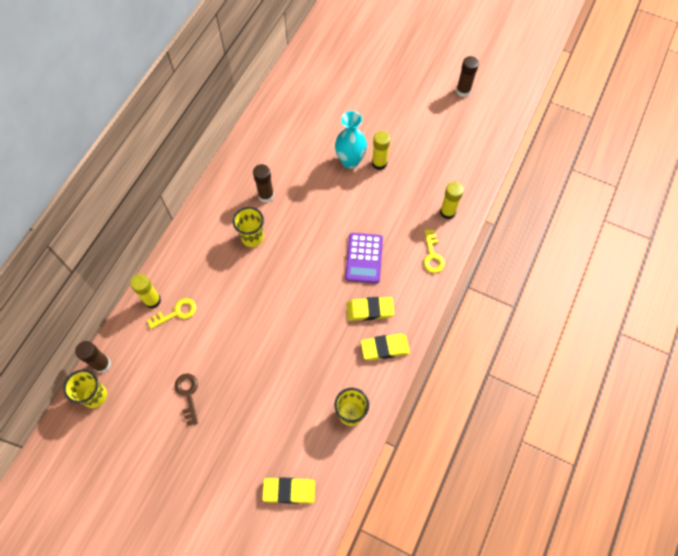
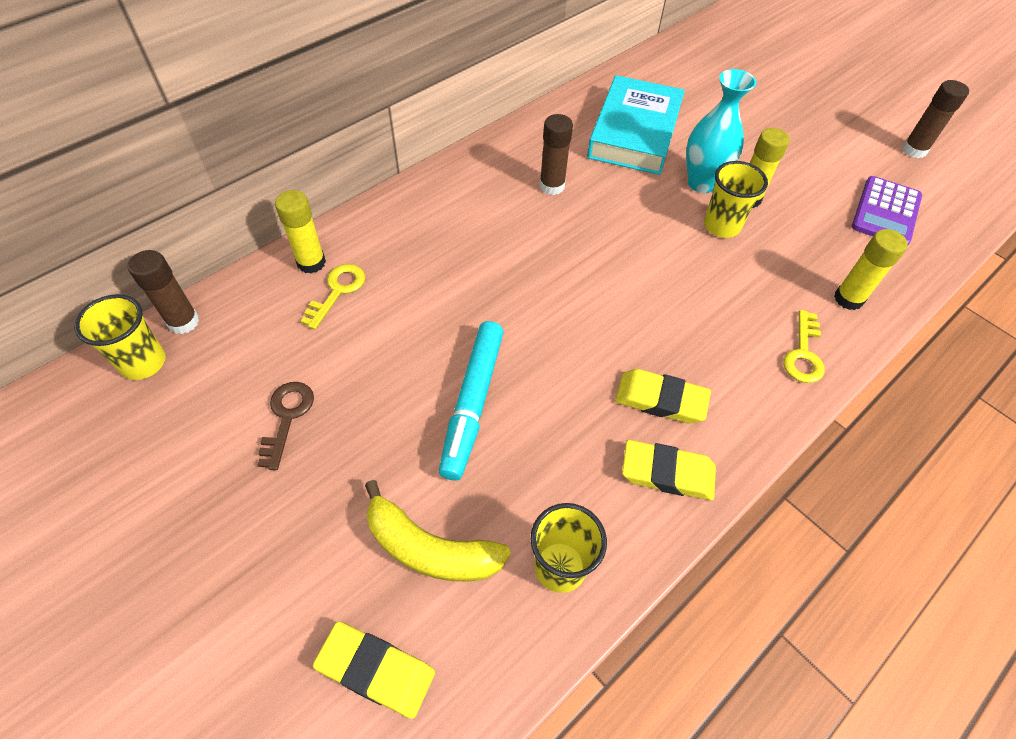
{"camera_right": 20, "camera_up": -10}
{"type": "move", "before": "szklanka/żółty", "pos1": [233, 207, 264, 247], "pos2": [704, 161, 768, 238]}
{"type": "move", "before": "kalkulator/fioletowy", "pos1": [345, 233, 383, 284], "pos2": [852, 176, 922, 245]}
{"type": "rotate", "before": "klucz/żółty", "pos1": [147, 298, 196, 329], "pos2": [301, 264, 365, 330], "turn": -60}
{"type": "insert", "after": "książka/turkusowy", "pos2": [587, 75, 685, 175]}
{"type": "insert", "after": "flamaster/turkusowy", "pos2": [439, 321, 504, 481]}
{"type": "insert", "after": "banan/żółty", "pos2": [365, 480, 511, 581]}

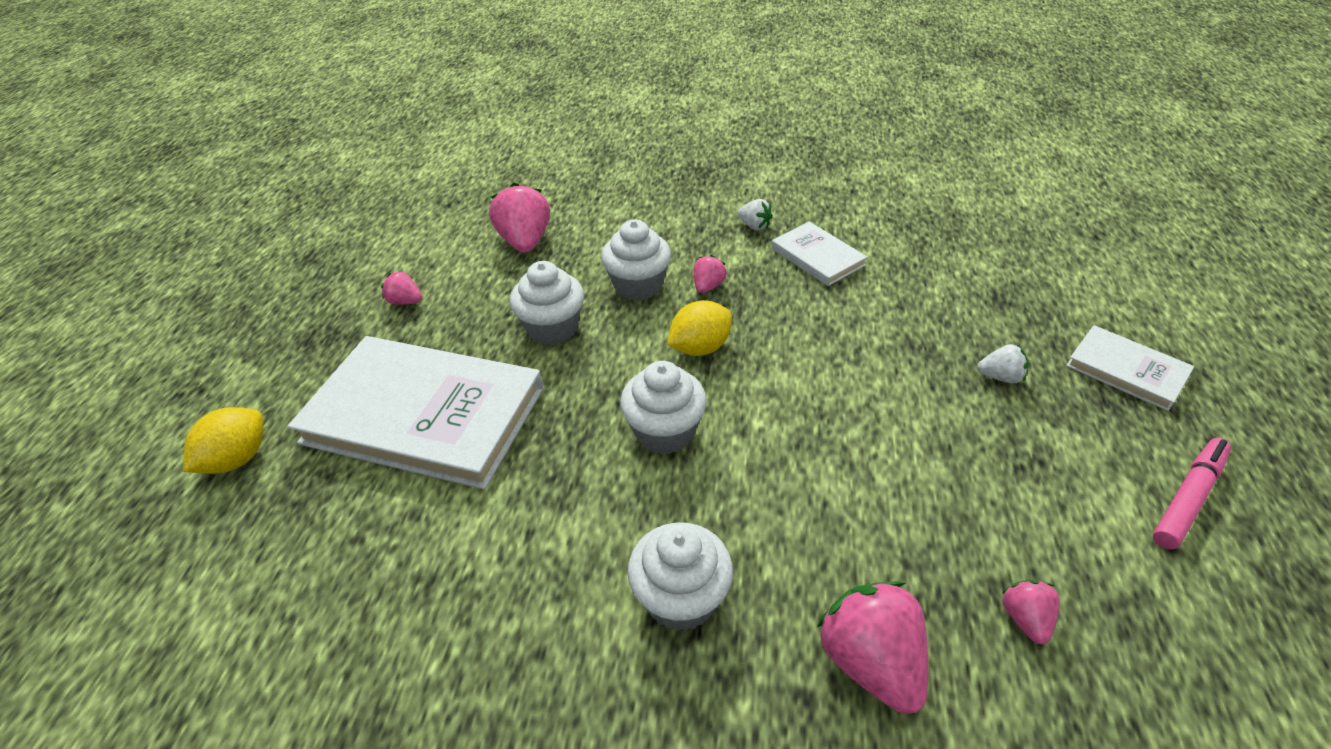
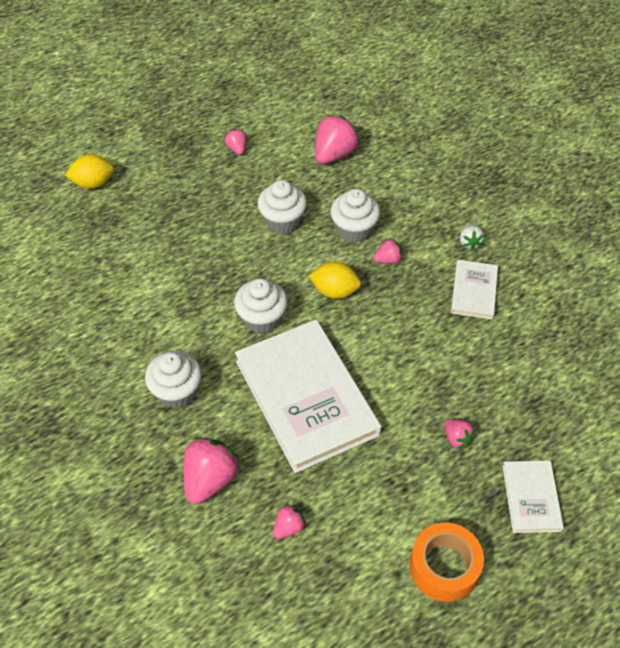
{"camera_right": 45, "camera_up": 10}
{"type": "move", "before": "książka/biały", "pos1": [288, 336, 543, 490], "pos2": [235, 320, 382, 473]}
{"type": "recolor", "before": "truskawka/biały", "after": "truskawka/różowy", "pos1": [977, 344, 1028, 383], "pos2": [444, 419, 475, 449]}
{"type": "replace", "before": "flamaster/różowy", "after": "taśma klejąca/pomarańczowy", "pos1": [1153, 438, 1231, 550], "pos2": [410, 523, 484, 602]}

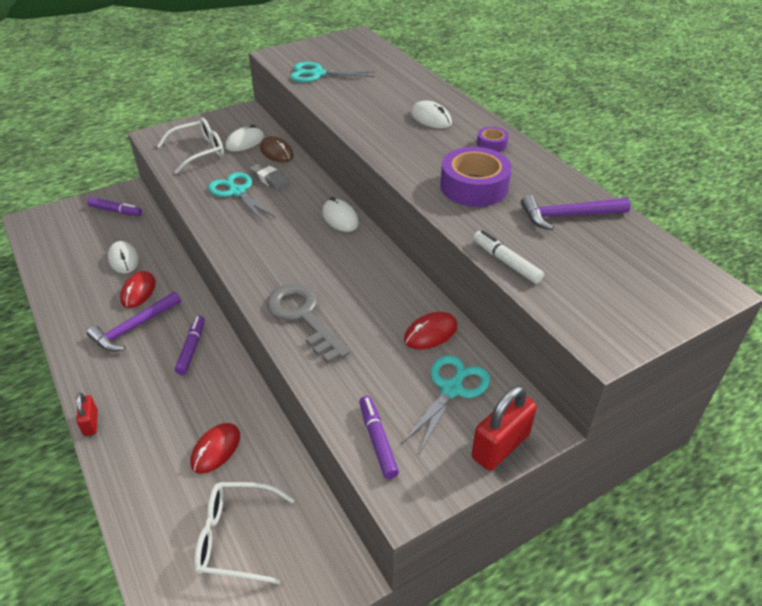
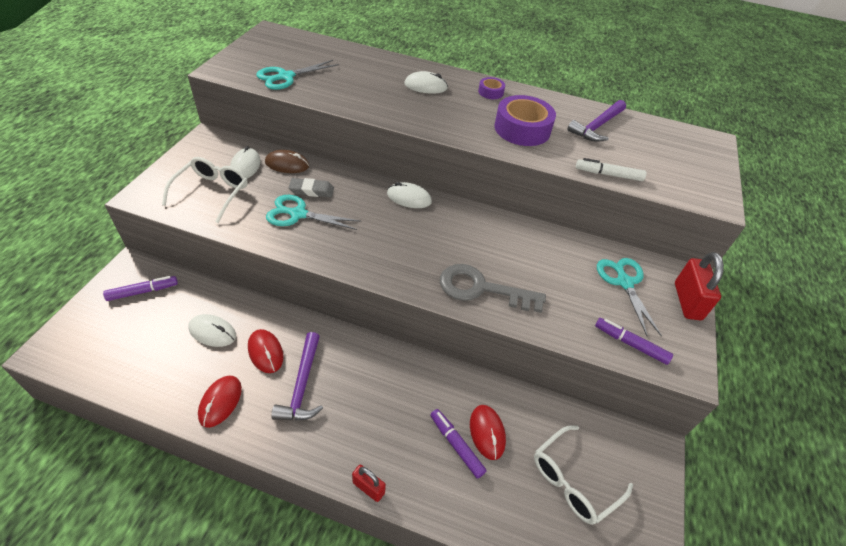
{"camera_right": -45, "camera_up": 5}
{"type": "move", "before": "myszka/czerwony", "pos1": [404, 312, 457, 350], "pos2": [198, 375, 242, 428]}
{"type": "move", "before": "flamaster/fioletowy", "pos1": [175, 315, 205, 375], "pos2": [430, 409, 487, 479]}

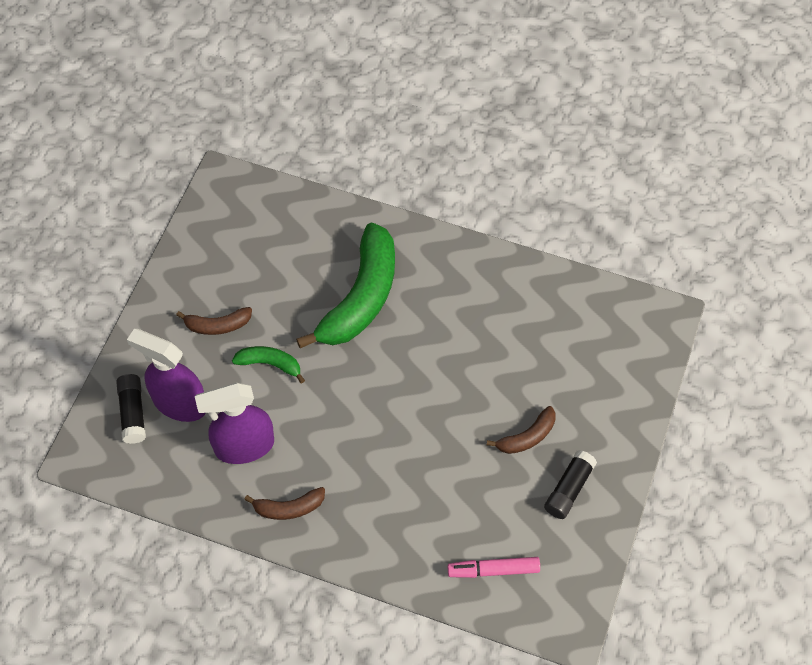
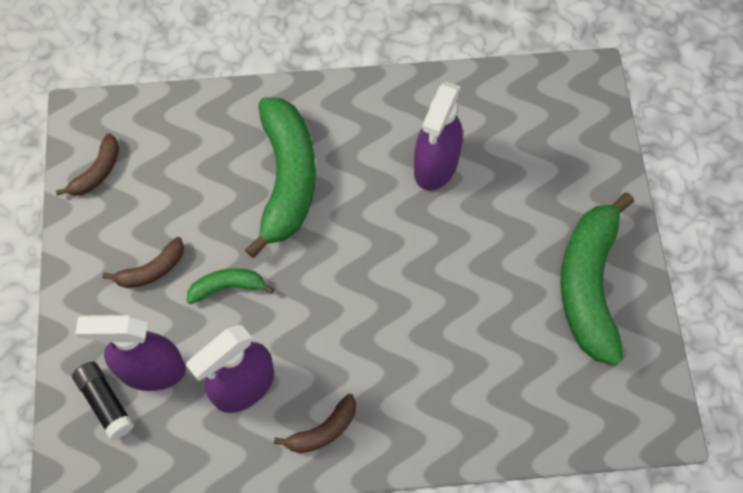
{"camera_right": -25, "camera_up": 5}
{"type": "move", "before": "banan/brązowy", "pos1": [487, 406, 556, 454], "pos2": [56, 133, 119, 196]}
{"type": "replace", "before": "klej w sztyfcie/czarny", "after": "banan/zielony", "pos1": [544, 450, 597, 519], "pos2": [561, 193, 634, 366]}
{"type": "delete", "before": "flamaster/różowy", "pos1": [447, 557, 540, 578]}
{"type": "insert", "after": "spryskiwacz/fioletowy", "pos2": [414, 82, 463, 191]}

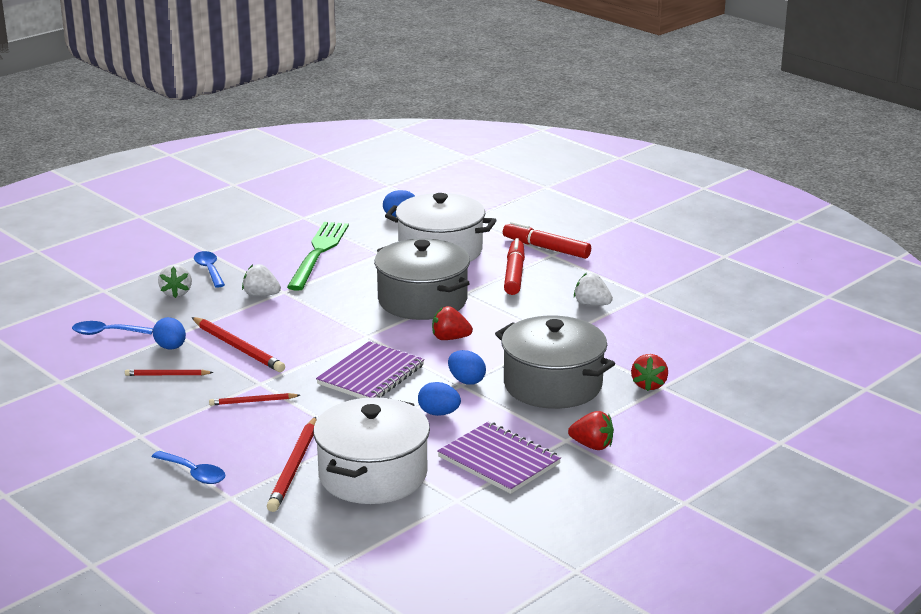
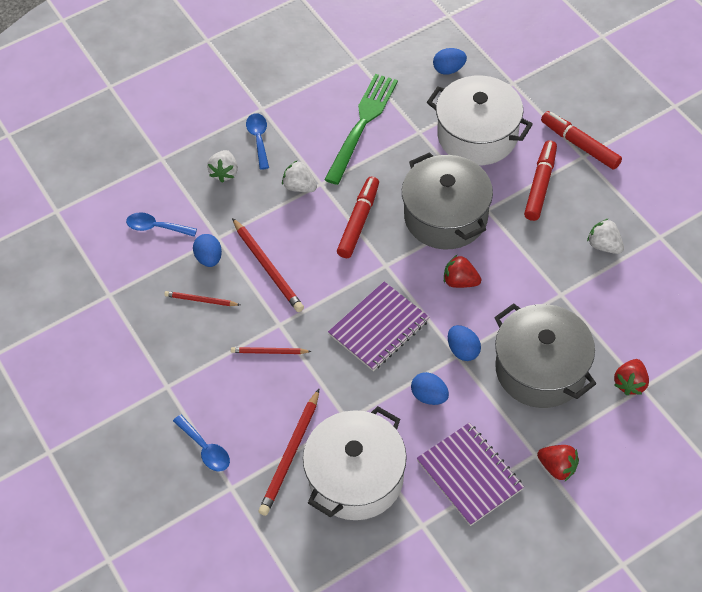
{"camera_right": 15, "camera_up": 30}
{"type": "insert", "after": "flamaster/czerwony", "pos2": [337, 177, 379, 258]}

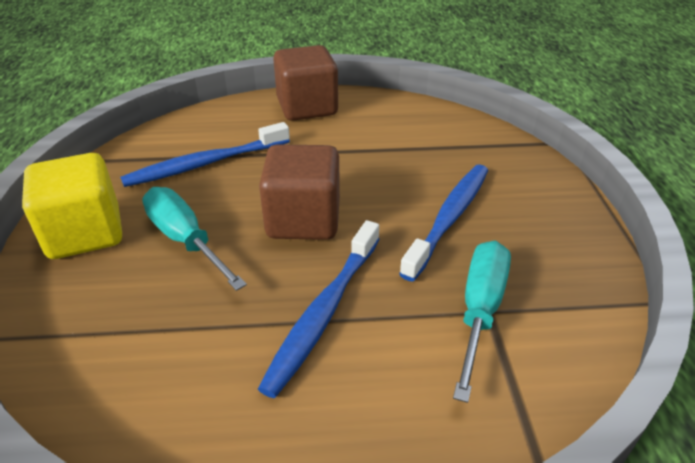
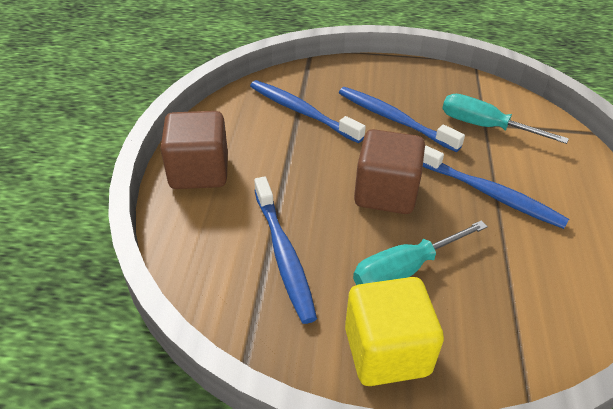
{"camera_right": -80, "camera_up": 5}
{"type": "insert", "after": "szczoteczka do zębów/niebieski", "pos2": [250, 80, 366, 143]}

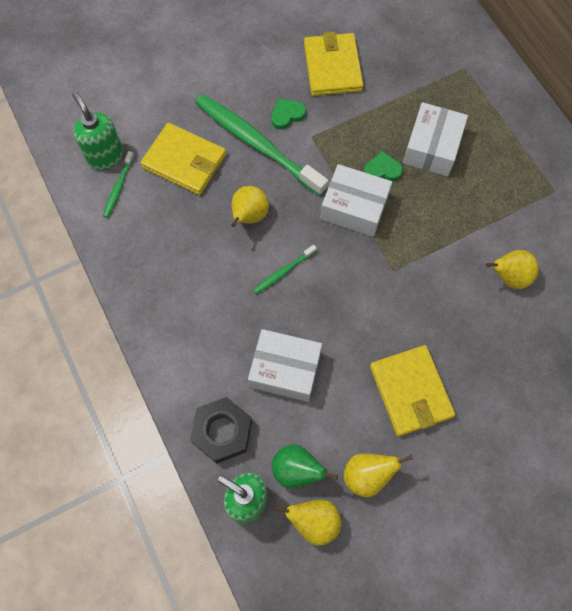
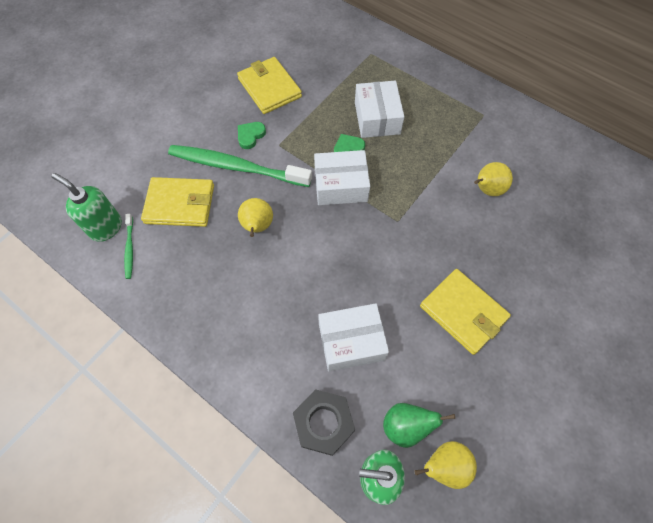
{"camera_right": -25, "camera_up": -5}
{"type": "delete", "before": "szczoteczka do zębów/zielony", "pos1": [253, 245, 317, 294]}
{"type": "delete", "before": "gruszka/żółty", "pos1": [344, 453, 413, 497]}

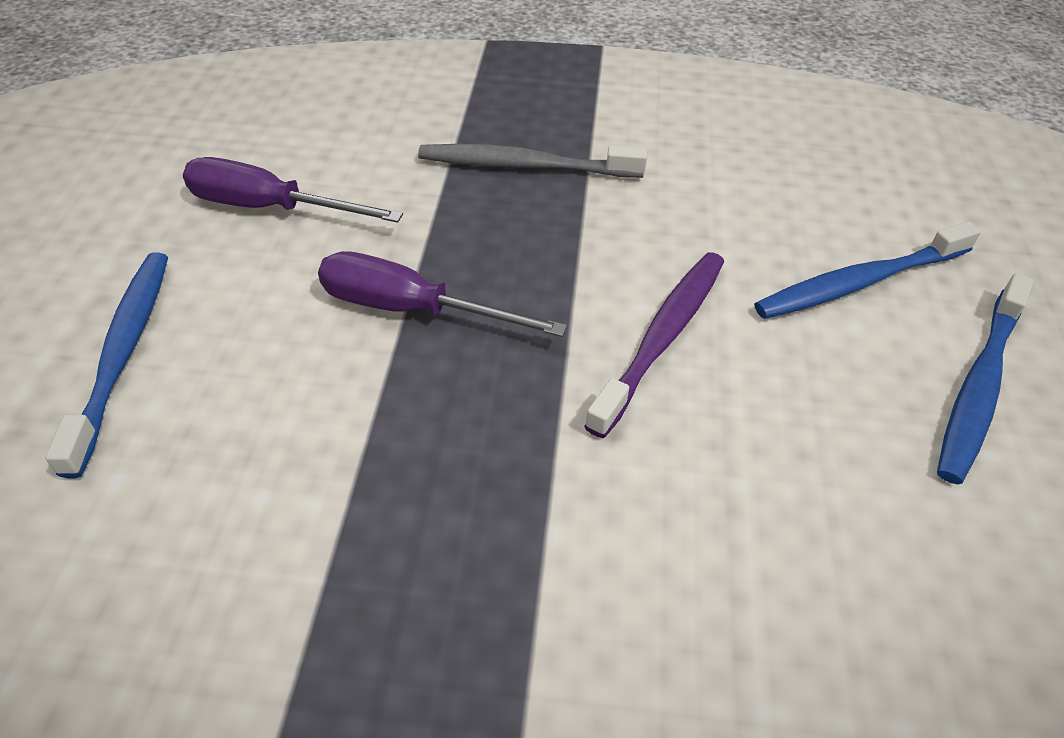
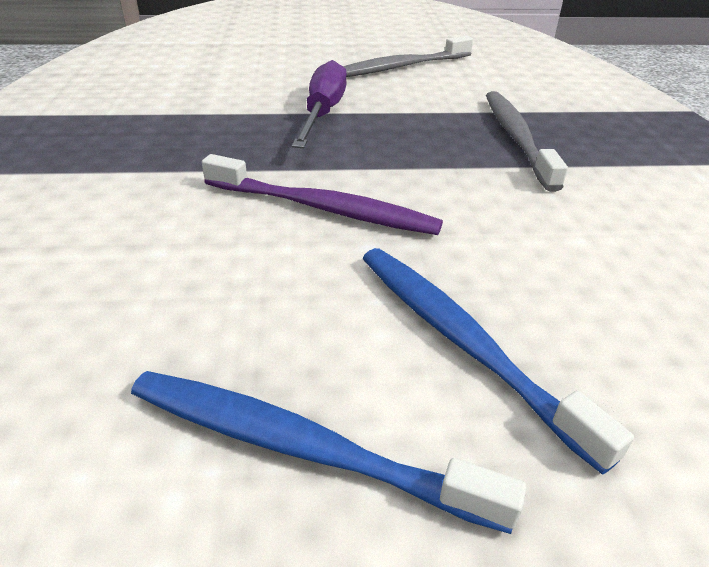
{"camera_right": 80, "camera_up": -10}
{"type": "replace", "before": "śrubokręt/fioletowy", "after": "szczoteczka do zębów/szary", "pos1": [183, 157, 403, 223], "pos2": [343, 36, 473, 77]}
{"type": "delete", "before": "szczoteczka do zębów/niebieski", "pos1": [45, 253, 168, 478]}

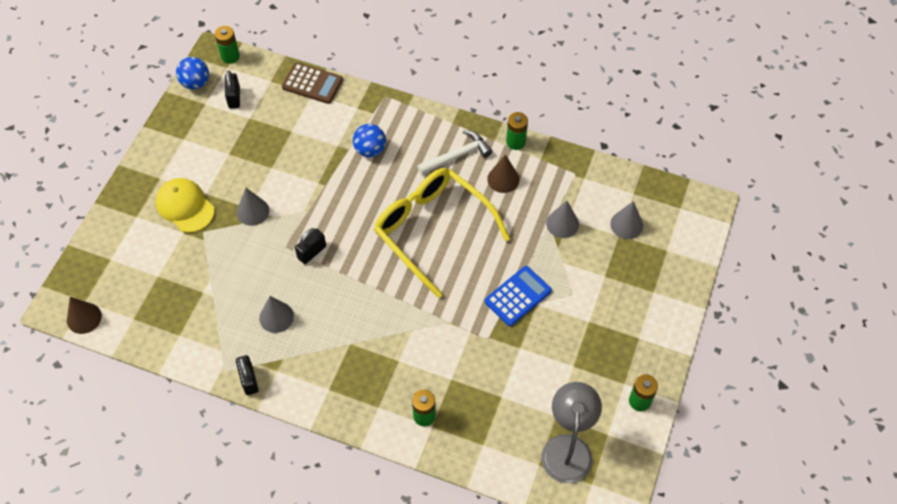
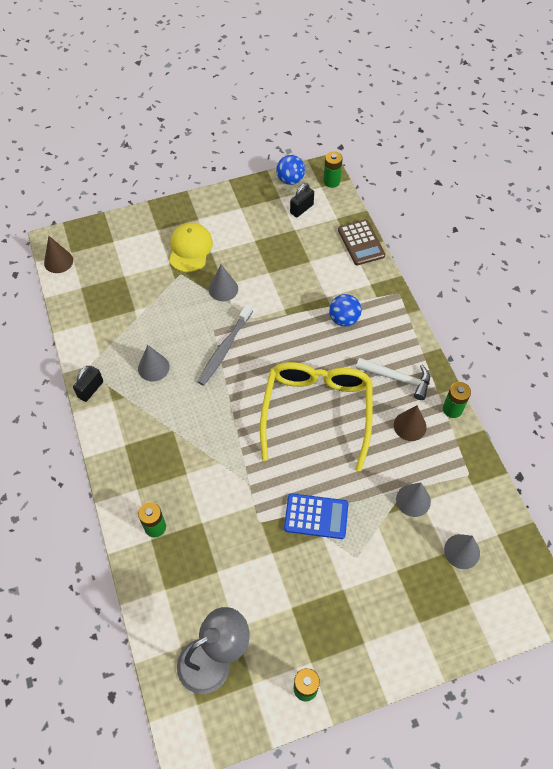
{"camera_right": 50, "camera_up": 0}
{"type": "replace", "before": "kłódka/czarny", "after": "szczoteczka do zębów/szary", "pos1": [295, 228, 326, 264], "pos2": [198, 304, 253, 386]}

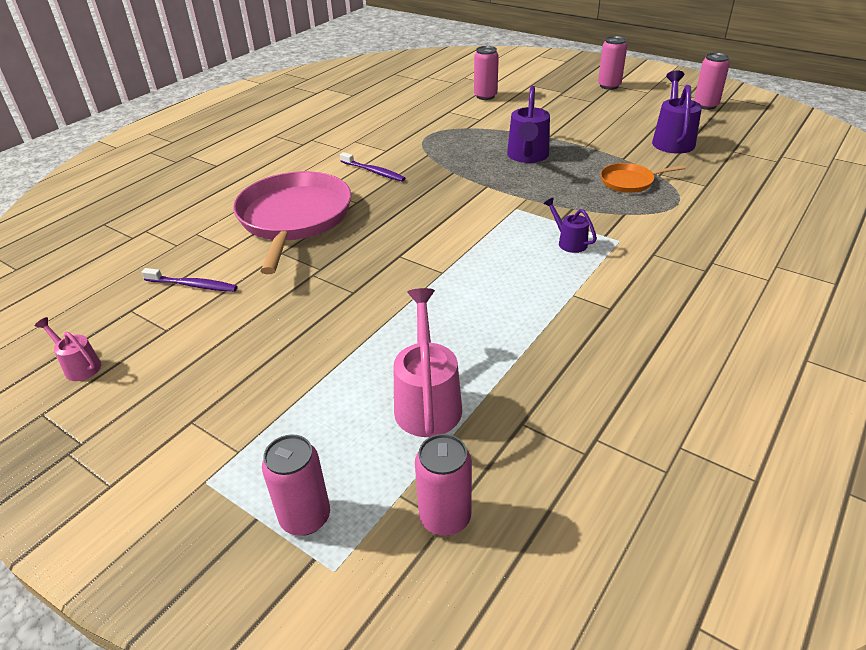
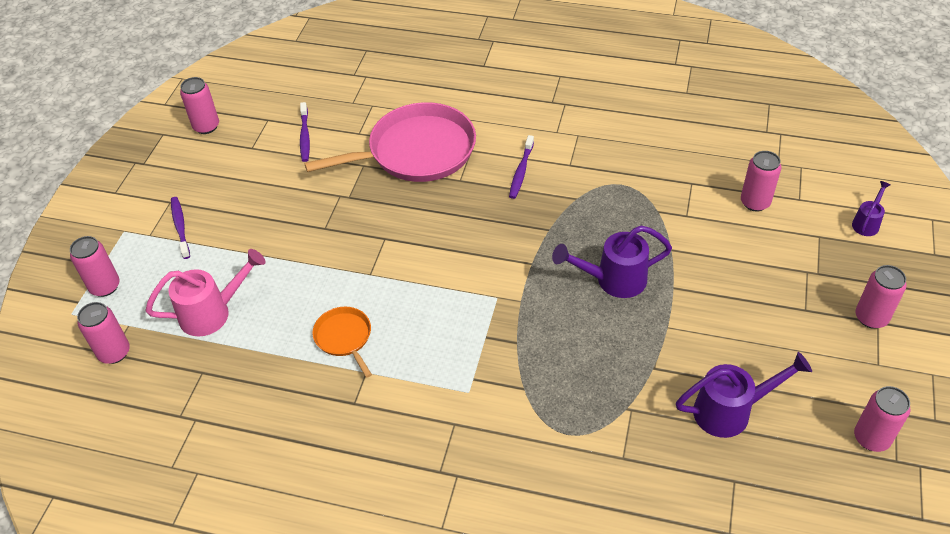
{"camera_right": 70, "camera_up": 10}
{"type": "move", "before": "patelnia/pomarańczowy", "pos1": [600, 163, 685, 193], "pos2": [312, 307, 372, 378]}
{"type": "move", "before": "konewka/fioletowy", "pos1": [543, 197, 597, 253], "pos2": [852, 181, 890, 236]}
{"type": "replace", "before": "konewka/różowy", "after": "puszka/różowy", "pos1": [35, 317, 101, 381], "pos2": [180, 77, 219, 134]}
{"type": "insert", "after": "szczoteczka do zębów/fioletowy", "pos2": [171, 197, 190, 259]}

